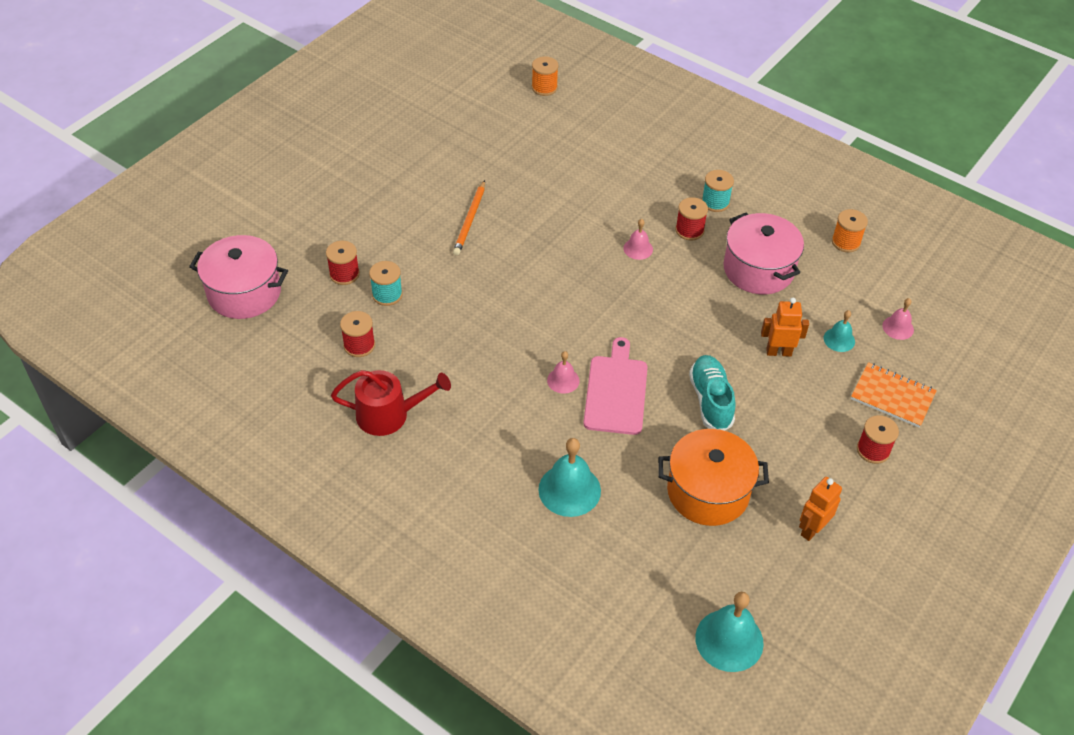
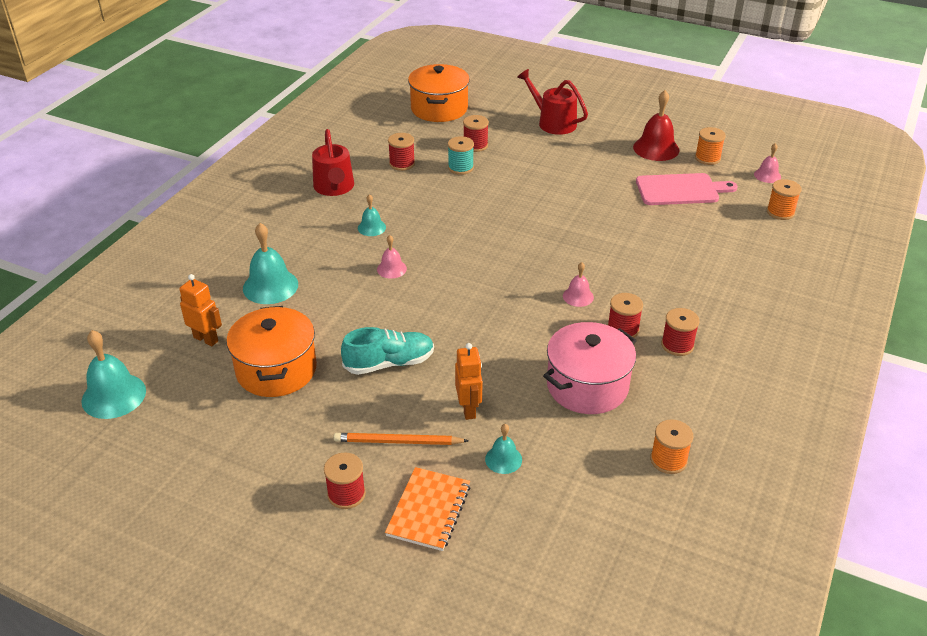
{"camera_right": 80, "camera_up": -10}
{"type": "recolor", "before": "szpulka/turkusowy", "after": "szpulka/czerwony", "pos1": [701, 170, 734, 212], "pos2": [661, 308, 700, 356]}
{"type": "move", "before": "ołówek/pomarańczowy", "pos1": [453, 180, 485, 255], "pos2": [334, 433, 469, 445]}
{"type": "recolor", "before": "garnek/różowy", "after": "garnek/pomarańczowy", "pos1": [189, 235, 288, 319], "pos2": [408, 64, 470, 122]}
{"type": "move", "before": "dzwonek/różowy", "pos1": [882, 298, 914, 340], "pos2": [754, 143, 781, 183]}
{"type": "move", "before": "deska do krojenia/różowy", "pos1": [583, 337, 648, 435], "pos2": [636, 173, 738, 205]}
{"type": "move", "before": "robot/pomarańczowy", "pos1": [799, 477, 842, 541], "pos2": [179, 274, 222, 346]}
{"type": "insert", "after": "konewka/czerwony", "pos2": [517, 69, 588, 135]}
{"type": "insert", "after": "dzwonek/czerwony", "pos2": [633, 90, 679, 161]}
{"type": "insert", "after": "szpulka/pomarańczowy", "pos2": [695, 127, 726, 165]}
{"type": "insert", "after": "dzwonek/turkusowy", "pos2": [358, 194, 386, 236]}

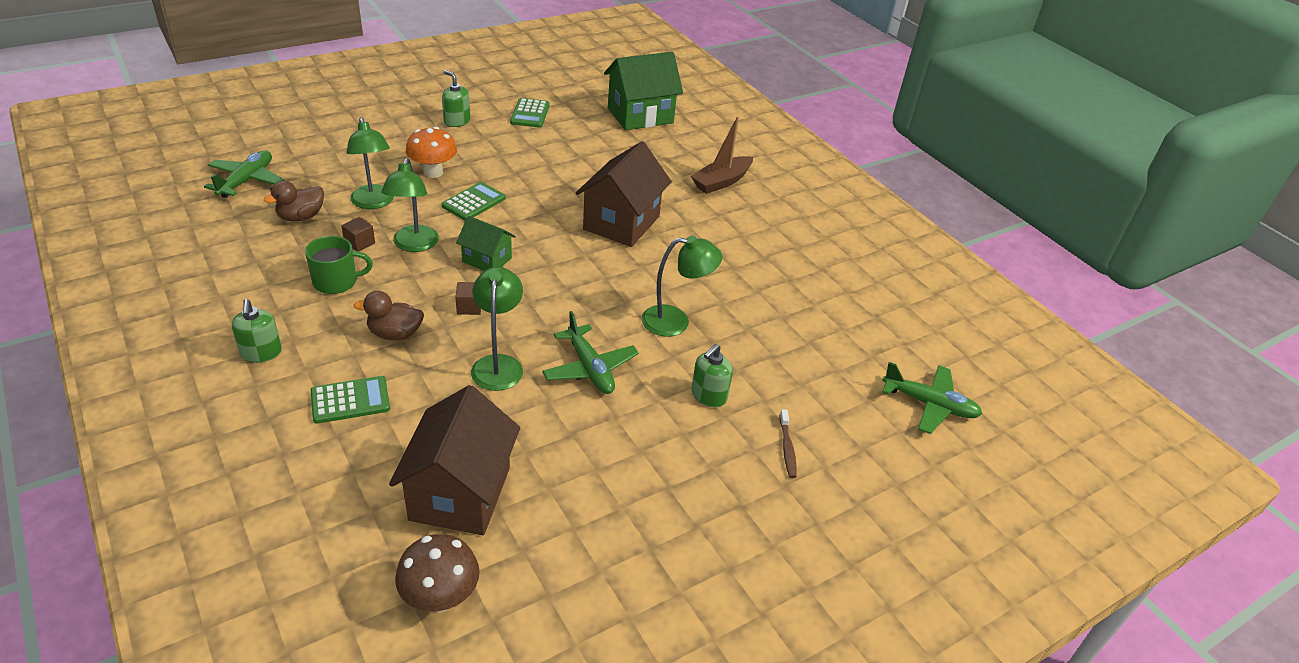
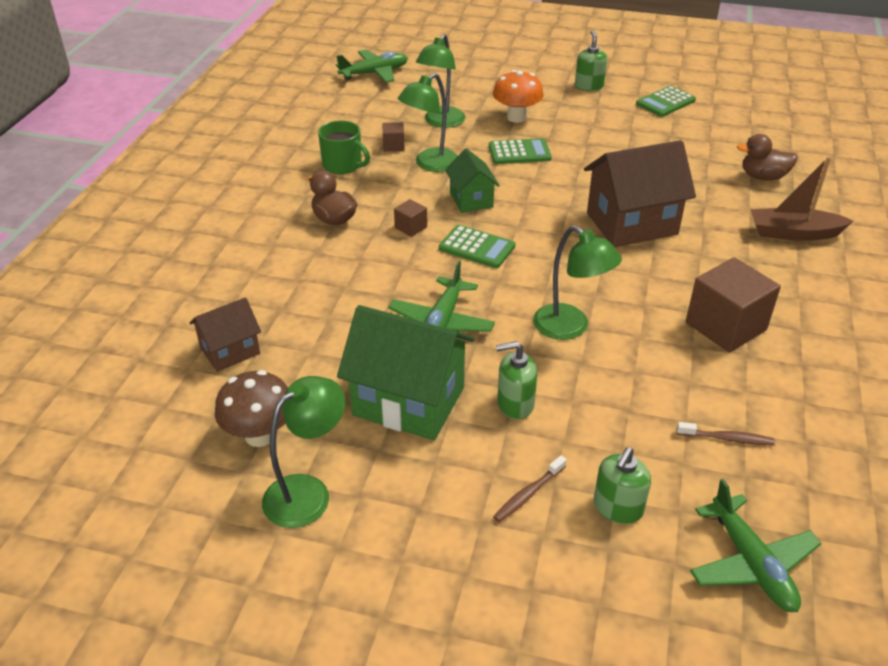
{"camera_right": 50, "camera_up": 0}
{"type": "move", "before": "domek/zielony", "pos1": [604, 52, 683, 130], "pos2": [337, 305, 474, 440]}
{"type": "move", "before": "kaczka/brązowy", "pos1": [263, 180, 324, 221], "pos2": [737, 134, 798, 181]}
{"type": "move", "before": "lampka/zielony", "pos1": [471, 267, 523, 391], "pos2": [262, 376, 345, 528]}
{"type": "move", "before": "dozownik mydła/zielony", "pos1": [232, 299, 282, 363], "pos2": [594, 447, 651, 524]}
{"type": "move", "before": "kalkulator/zielony", "pos1": [311, 376, 390, 424], "pos2": [439, 225, 515, 268]}
{"type": "resize", "before": "domek/brązowy", "pos1": [389, 385, 520, 535], "pos2": [190, 297, 261, 372], "scale": 0.56}
{"type": "move", "before": "grzyb/brązowy", "pos1": [395, 534, 479, 612], "pos2": [215, 370, 288, 447]}
{"type": "insert", "after": "sześcian/brązowy", "pos2": [686, 257, 781, 353]}
{"type": "insert", "after": "szczoteczka do zębów/brązowy", "pos2": [677, 422, 775, 446]}

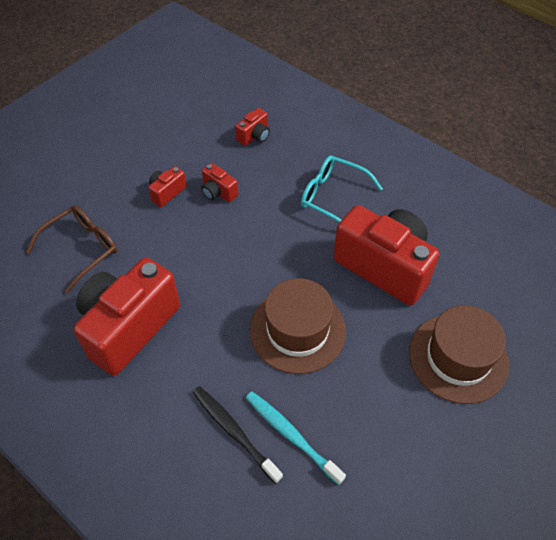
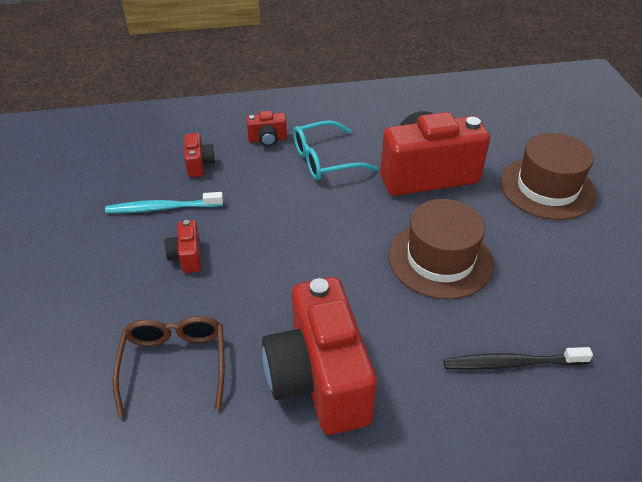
{"camera_right": -50, "camera_up": -10}
{"type": "move", "before": "aparat fotograficzny/czerwony", "pos1": [201, 163, 238, 202], "pos2": [246, 111, 287, 146]}
{"type": "move", "before": "szczoteczka do zębów/turkusowy", "pos1": [246, 391, 346, 485], "pos2": [105, 192, 223, 213]}

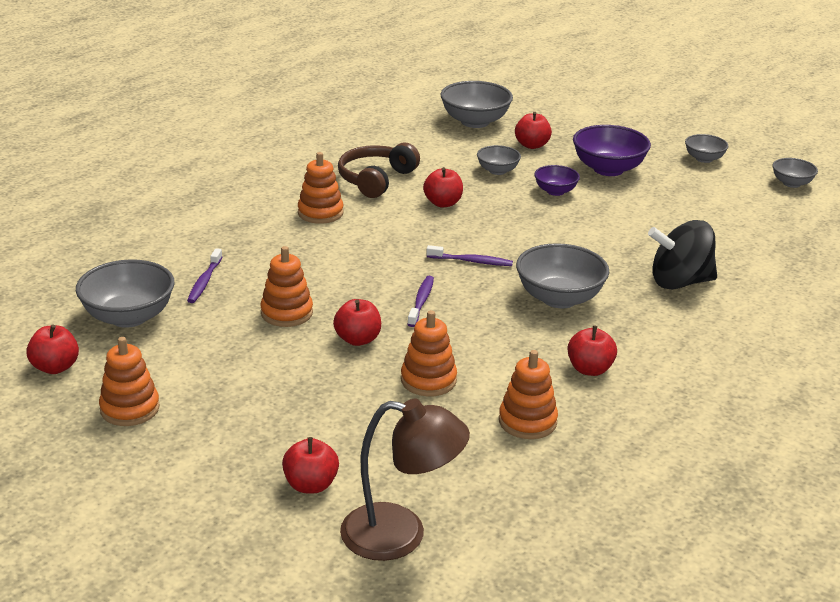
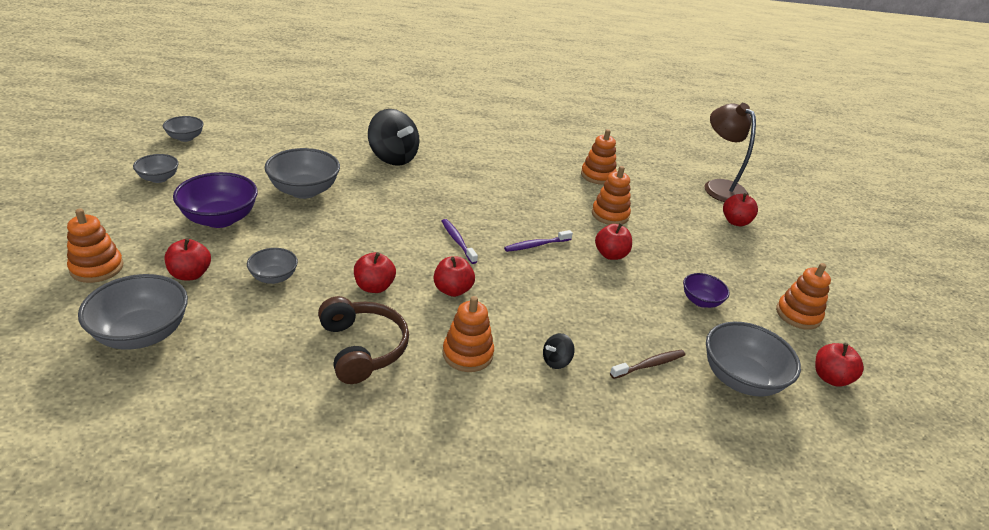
{"camera_right": -130, "camera_up": 5}
{"type": "rotate", "before": "słuchawki/brązowy", "pos1": [338, 143, 420, 198], "pos2": [318, 296, 409, 384], "turn": -105}
{"type": "move", "before": "miska/fioletowy", "pos1": [534, 165, 580, 196], "pos2": [683, 273, 730, 308]}
{"type": "move", "before": "miska/szary", "pos1": [516, 243, 609, 308], "pos2": [265, 148, 340, 199]}
{"type": "move", "before": "zabawka nakładanka/pomarańczowy", "pos1": [260, 246, 313, 327], "pos2": [67, 208, 124, 283]}
{"type": "recolor", "before": "szczoteczka do zębów/fioletowy", "after": "szczoteczka do zębów/brązowy", "pos1": [187, 248, 222, 303], "pos2": [610, 350, 686, 379]}
{"type": "move", "before": "jabłko/czerwony", "pos1": [568, 326, 617, 376], "pos2": [434, 257, 475, 297]}
{"type": "insert", "after": "bączek/czarny", "pos2": [543, 333, 574, 369]}

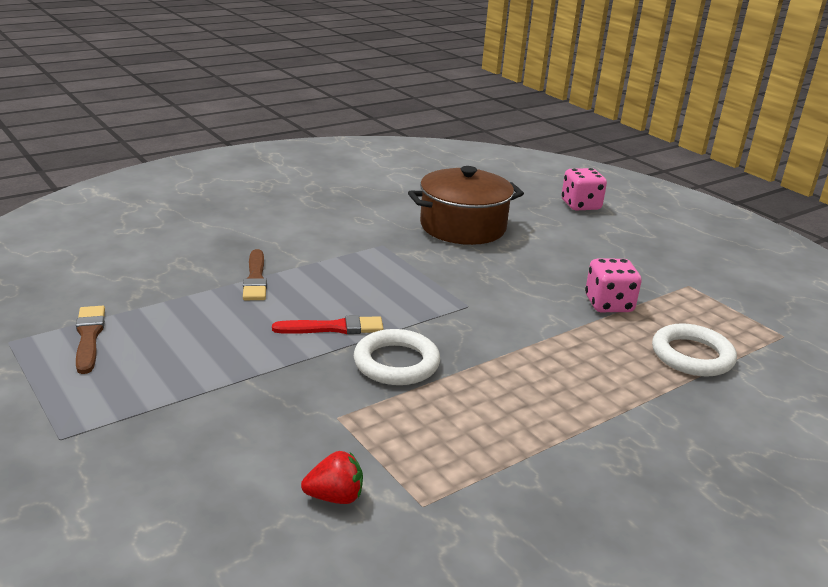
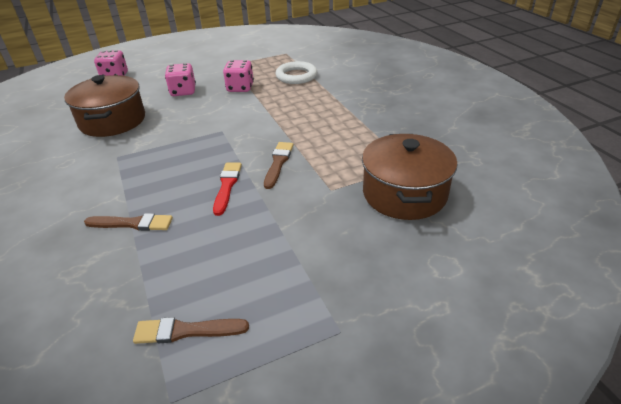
{"camera_right": -75, "camera_up": 10}
{"type": "replace", "before": "pierścień/biały", "after": "pędzel/brązowy", "pos1": [354, 329, 440, 385], "pos2": [264, 142, 293, 189]}
{"type": "replace", "before": "truskawka/czerwony", "after": "garnek/brązowy", "pos1": [301, 451, 363, 504], "pos2": [362, 134, 458, 220]}
{"type": "insert", "after": "kostka do gry/różowy", "pos2": [165, 63, 196, 96]}

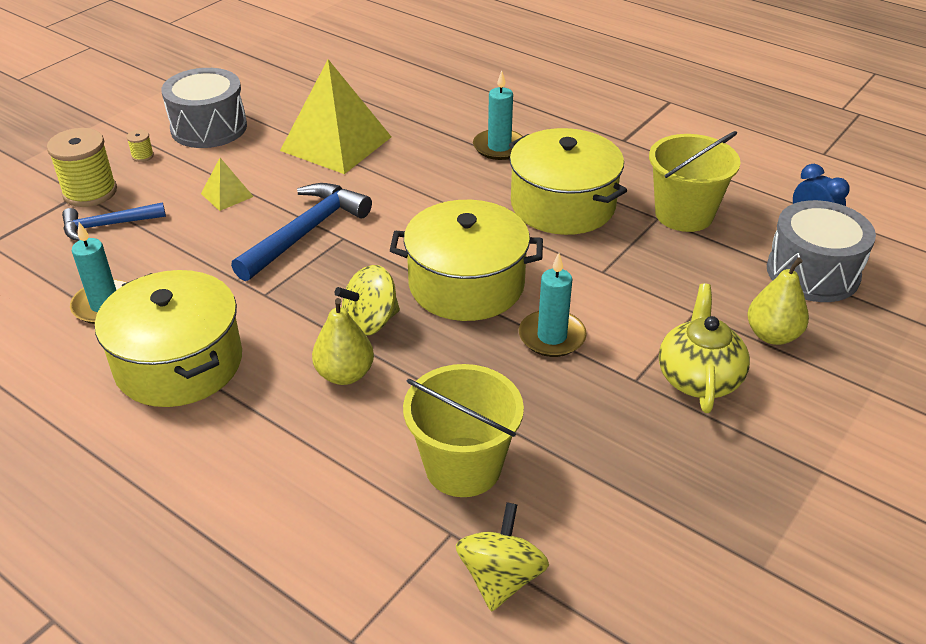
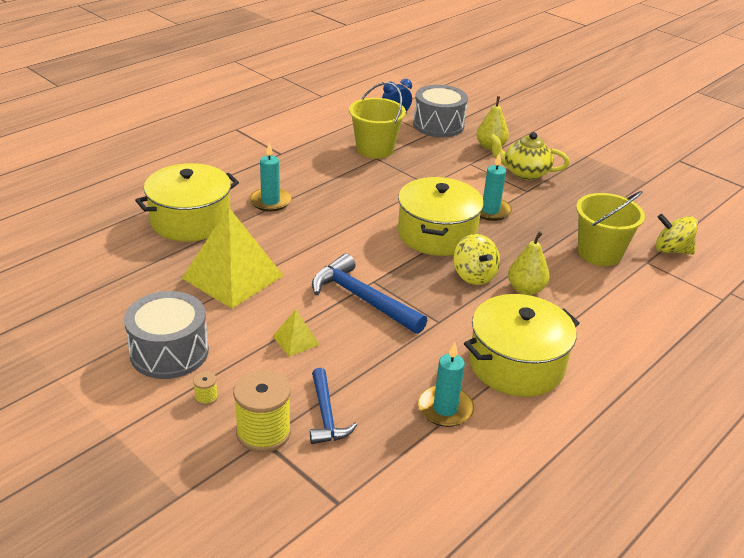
{"camera_right": -85, "camera_up": -5}
{"type": "move", "before": "garnek/żółty", "pos1": [509, 128, 627, 235], "pos2": [135, 163, 239, 242]}

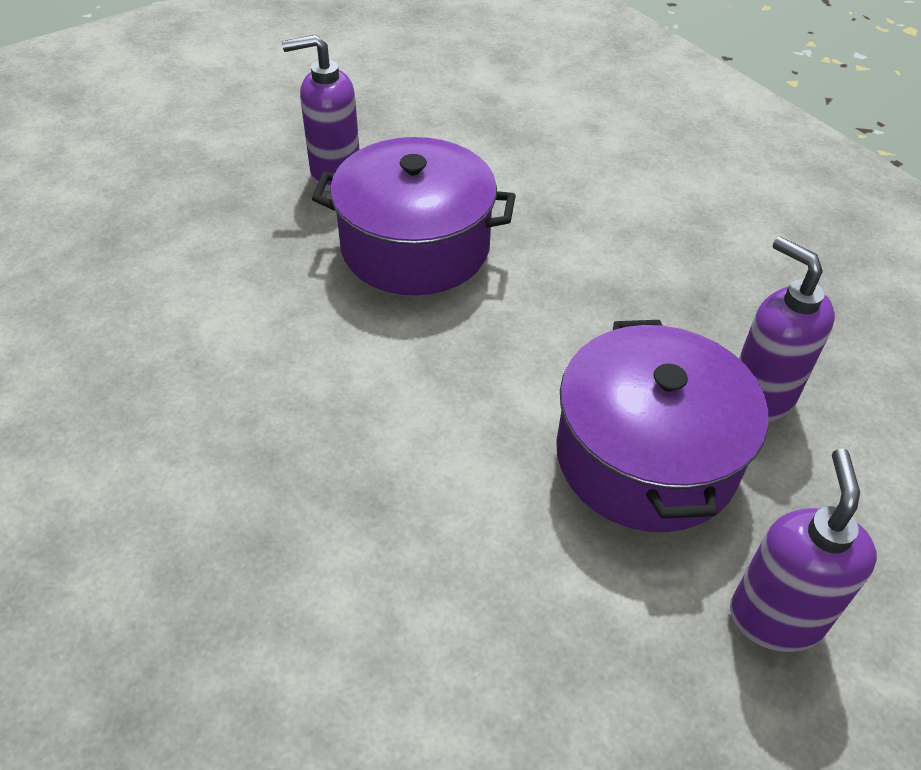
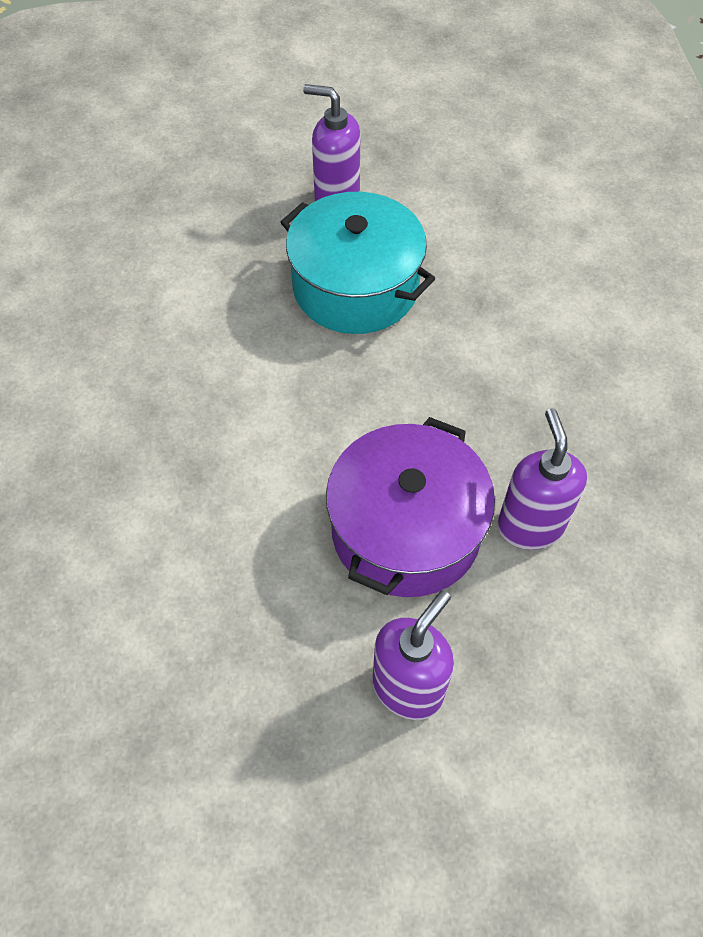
{"camera_right": 30, "camera_up": 10}
{"type": "recolor", "before": "garnek/fioletowy", "after": "garnek/turkusowy", "pos1": [312, 137, 516, 295], "pos2": [281, 192, 435, 334]}

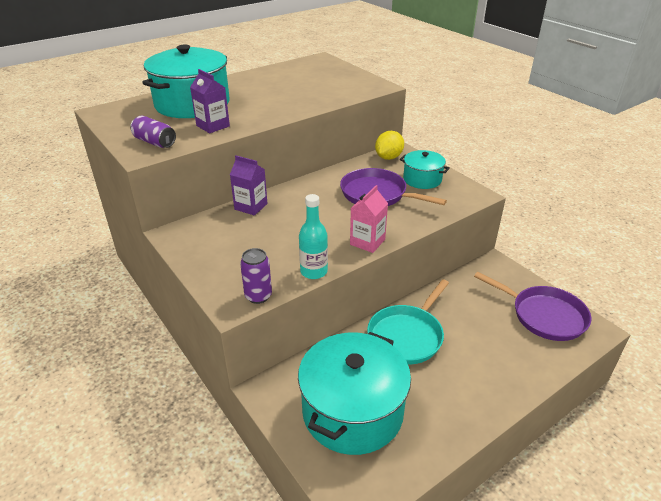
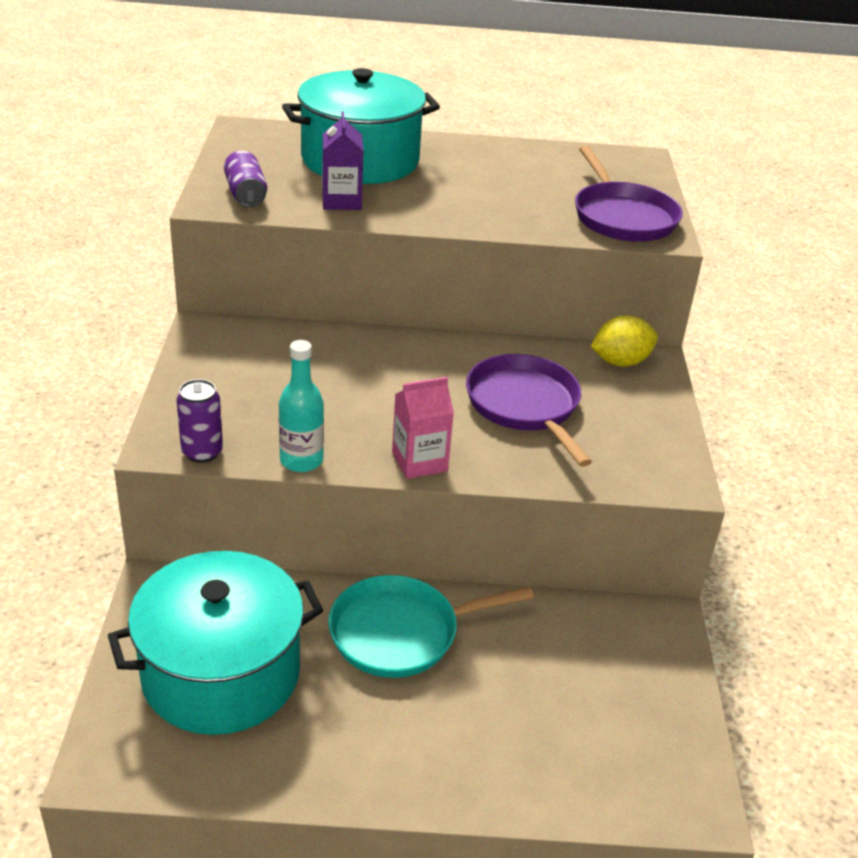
{"camera_right": 35, "camera_up": 0}
{"type": "delete", "before": "garnek/turkusowy", "pos1": [400, 150, 450, 189]}
{"type": "delete", "before": "karton mleka/fioletowy", "pos1": [230, 156, 268, 216]}
{"type": "move", "before": "patelnia/fioletowy", "pos1": [474, 272, 591, 341], "pos2": [575, 146, 683, 242]}

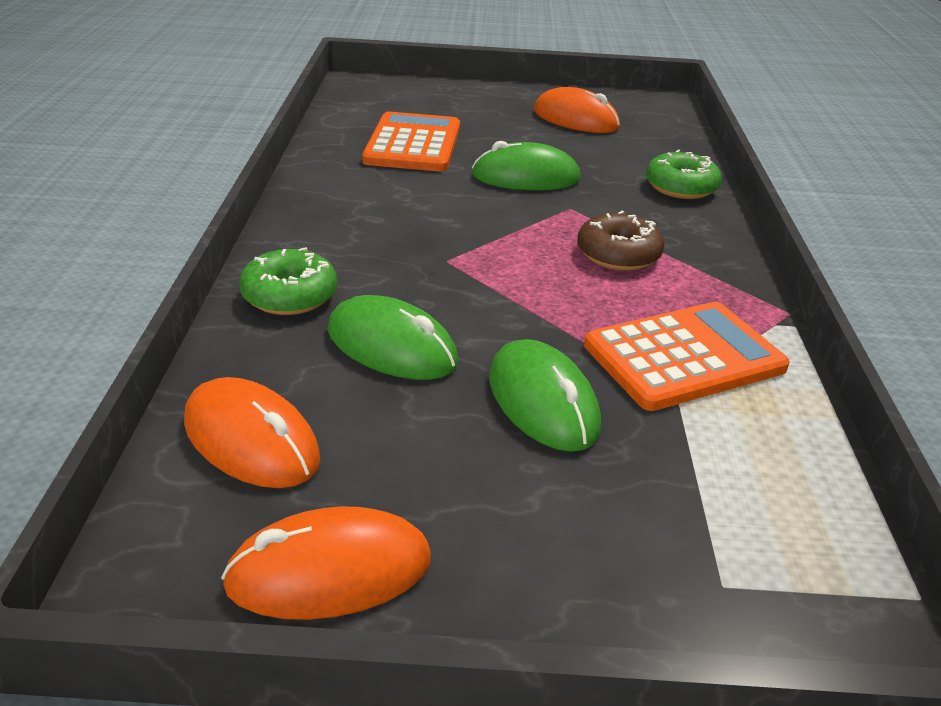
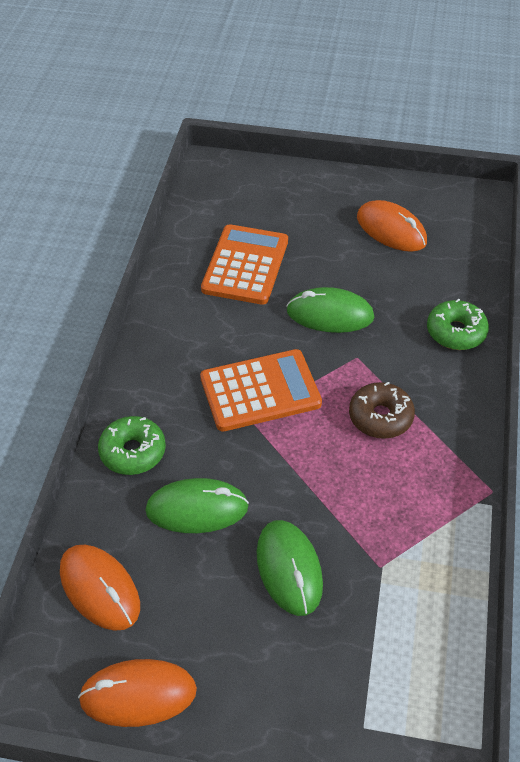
{"camera_right": 10, "camera_up": 15}
{"type": "rotate", "before": "myszka/zielony", "pos1": [328, 295, 458, 380], "pos2": [145, 478, 249, 533], "turn": -45}
{"type": "move", "before": "kalkulator/pomarańczowy", "pos1": [584, 302, 790, 411], "pos2": [200, 349, 322, 432]}

